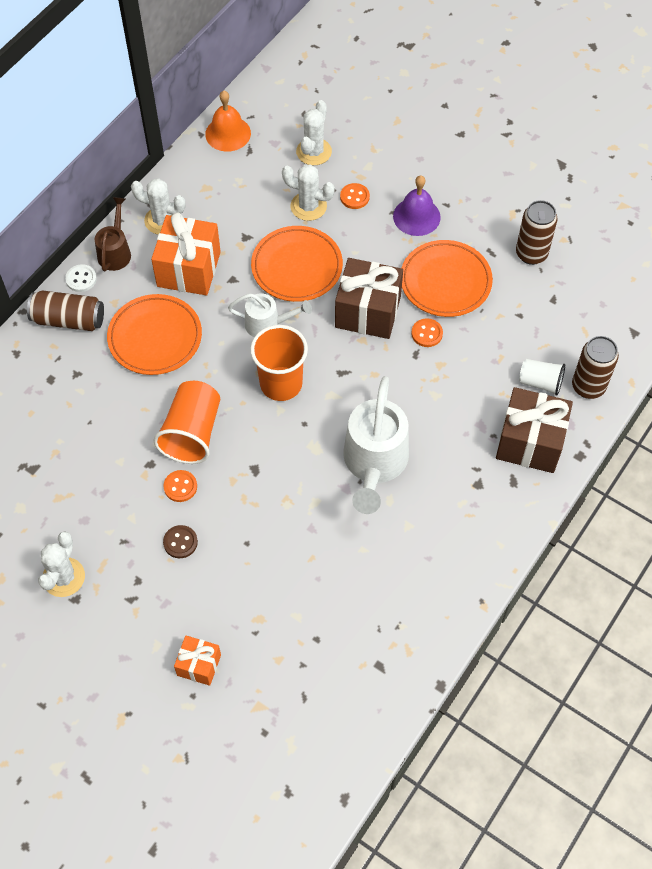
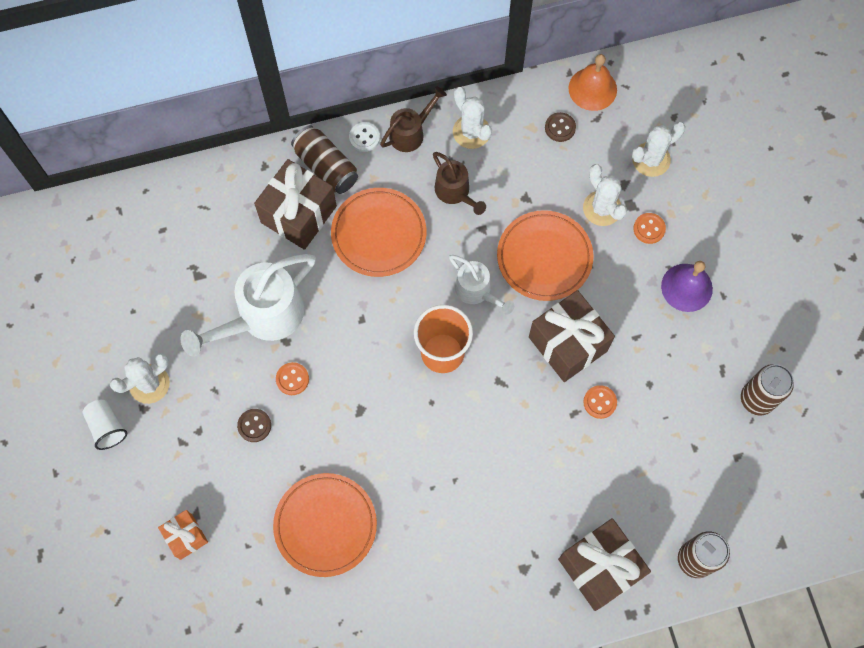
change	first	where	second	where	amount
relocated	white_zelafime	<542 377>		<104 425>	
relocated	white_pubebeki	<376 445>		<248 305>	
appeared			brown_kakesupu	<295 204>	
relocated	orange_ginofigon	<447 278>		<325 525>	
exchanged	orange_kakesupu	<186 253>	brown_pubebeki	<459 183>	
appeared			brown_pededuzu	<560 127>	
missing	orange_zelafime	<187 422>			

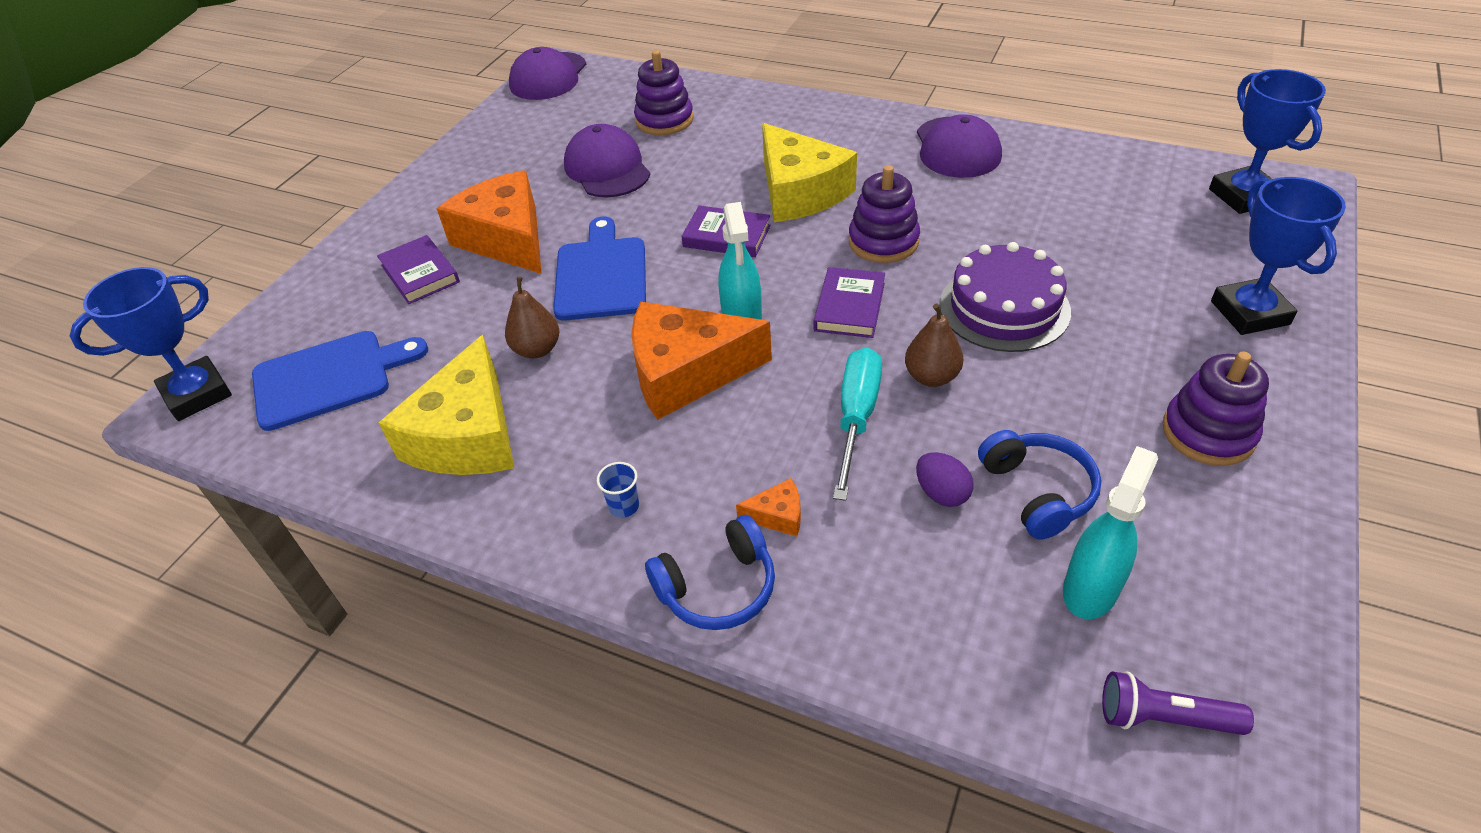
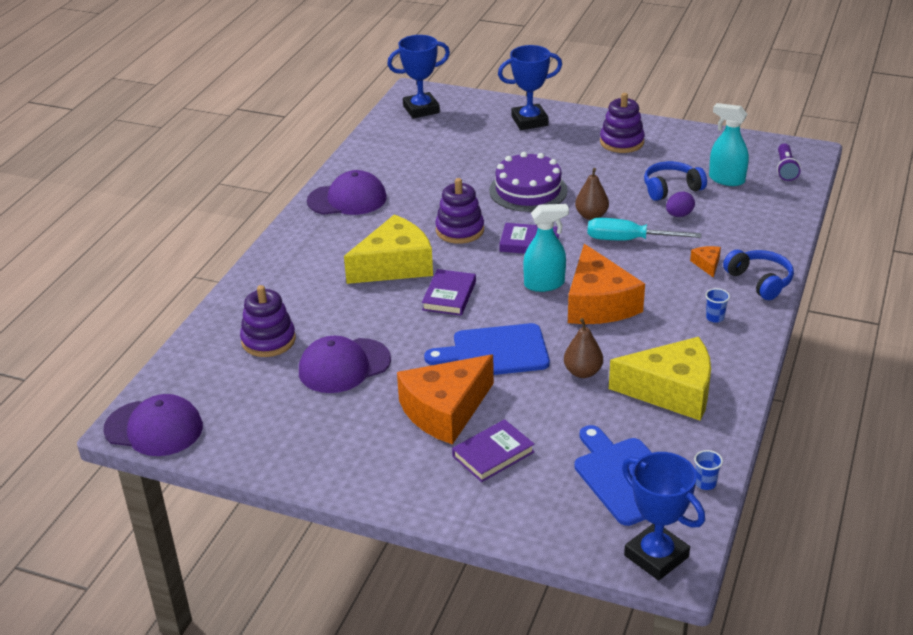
change	first	where	second	where	amount
appeared			blue_zelafime	<708 470>	

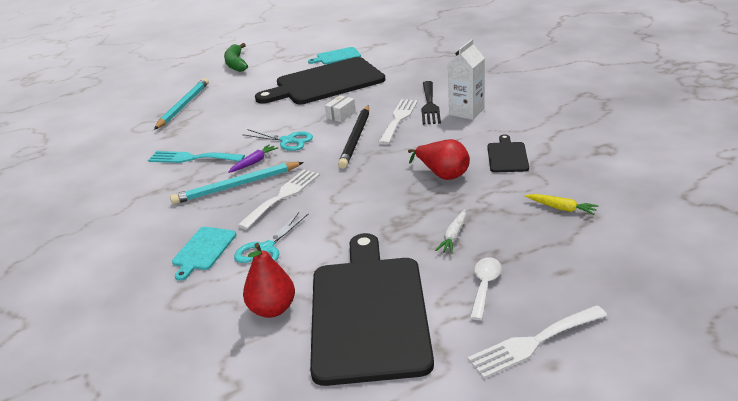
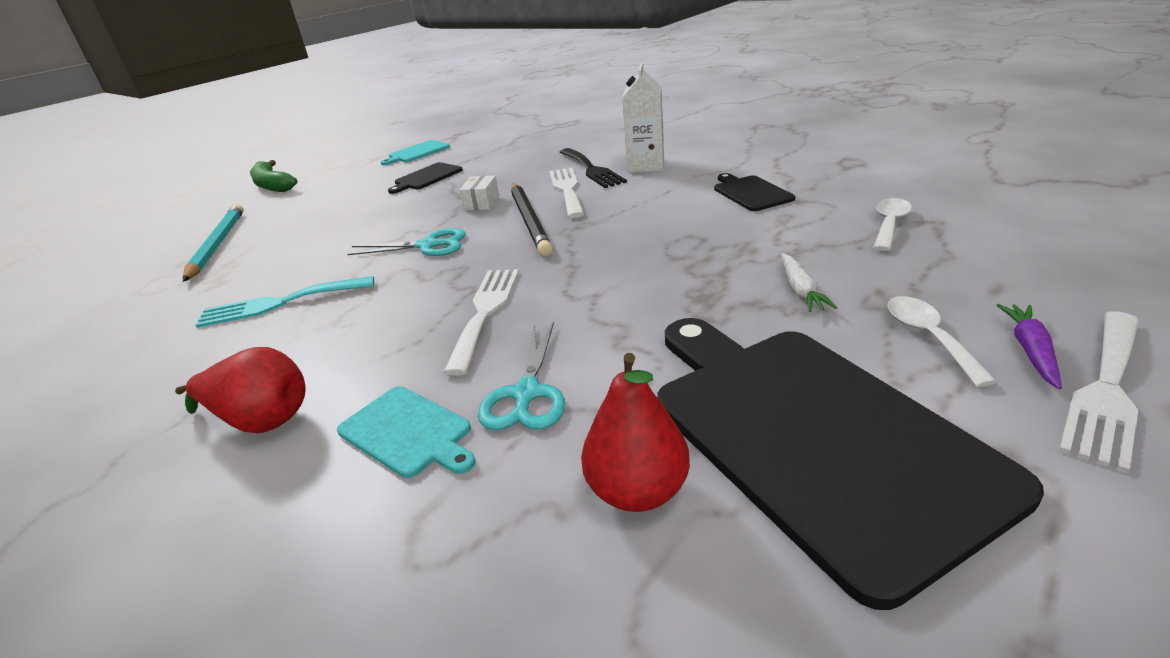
change	first	where	second	where	amount
relocated	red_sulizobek	<439 159>		<240 390>	
spun	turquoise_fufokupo	<204 254>		<406 432>	45 degrees counterclockwise
size	black_fufokupo	<320 80>		<425 178>	x0.44
exchanged	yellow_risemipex	<561 204>	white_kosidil	<892 224>	
relocated	purple_risemipex	<253 158>		<1029 347>	
missing	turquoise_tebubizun	<237 183>			

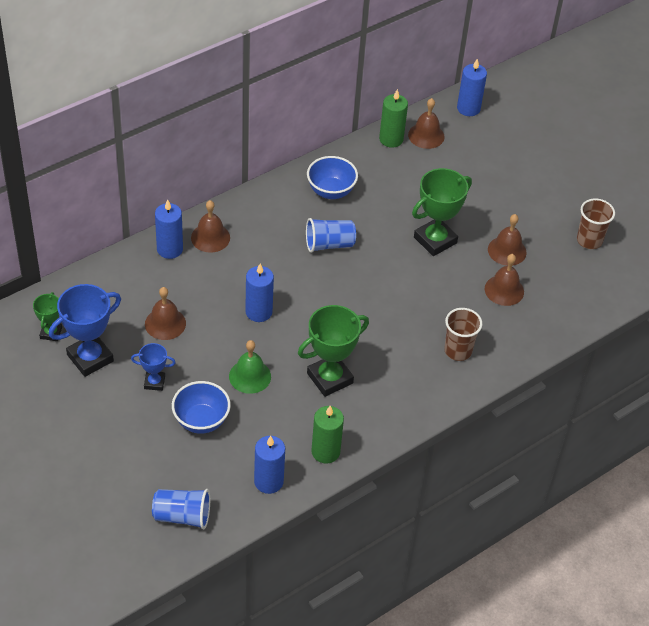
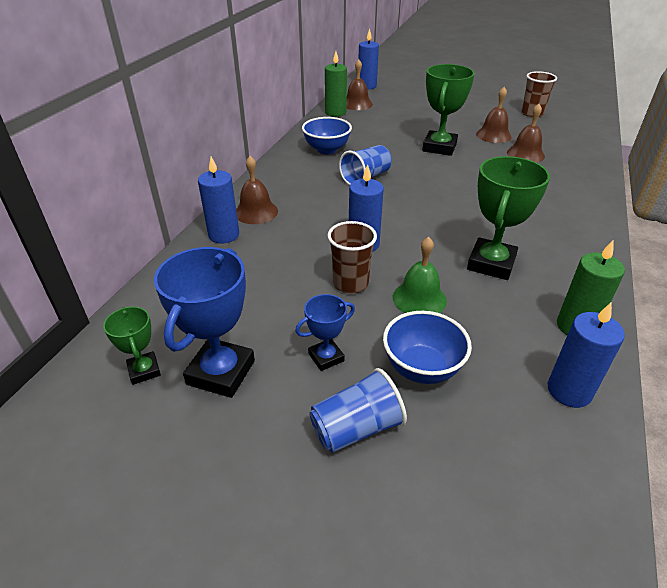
change	first	where	second	where	amount
relocated	blue_zelafime	<181 509>		<358 410>	
relocated	brown_zelafime	<463 334>		<352 257>	
missing	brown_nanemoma	<165 313>			

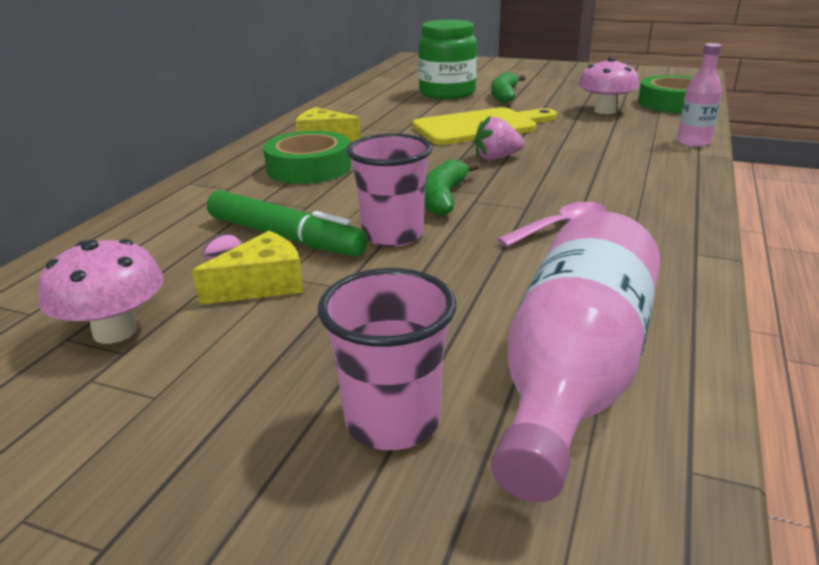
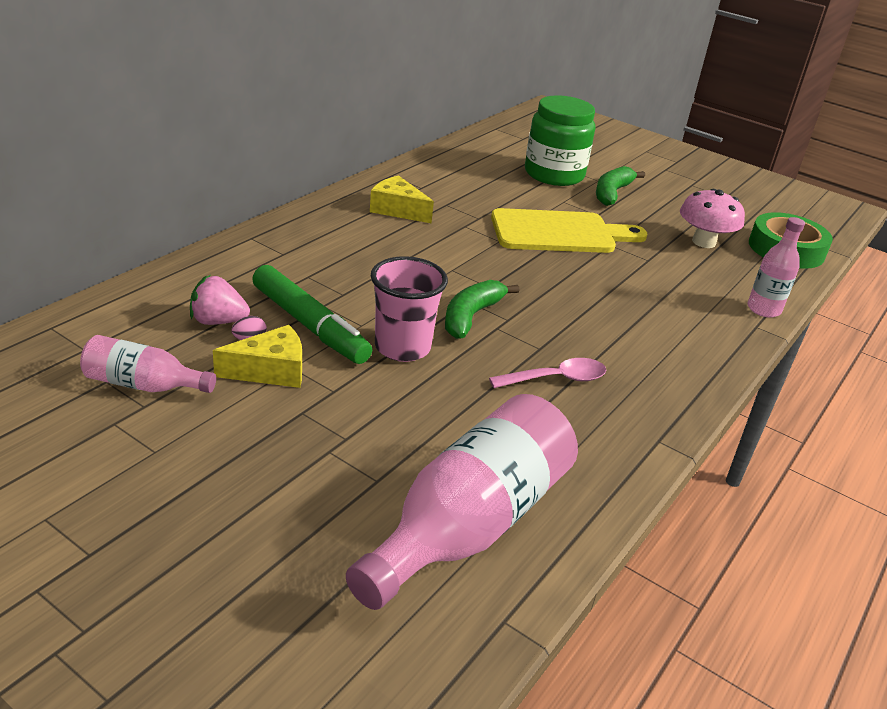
change	first	where	second	where	amount
exchanged	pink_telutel	<101 291>	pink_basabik	<148 364>	
relocated	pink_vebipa	<499 137>		<220 300>	
missing	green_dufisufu	<307 157>			
missing	pink_zelafime	<387 359>			

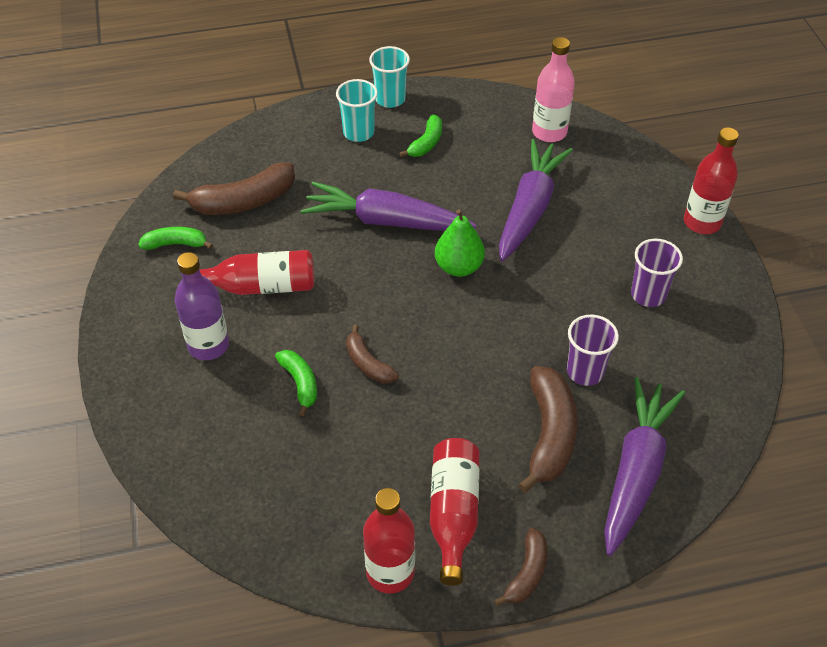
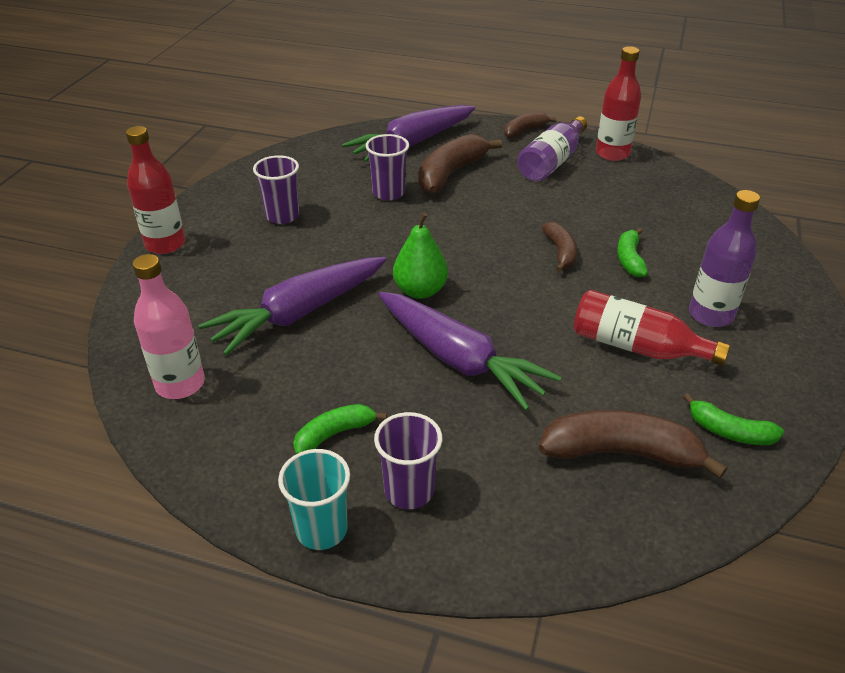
change	first	where	second	where	amount
colour	turquoise_zelafime	<357 110>	purple_zelafime	<408 460>	
colour	red_basabik	<454 512>	purple_basabik	<552 149>	

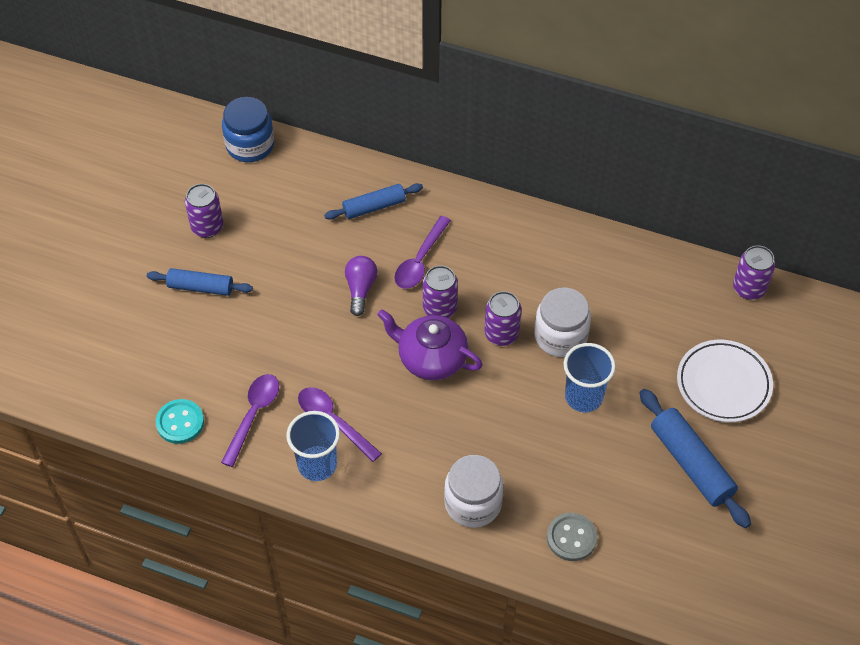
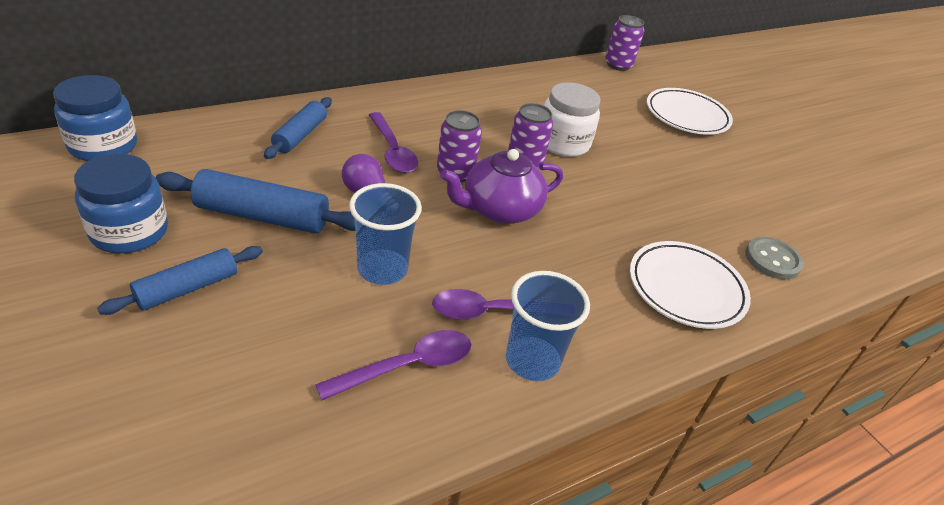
change	first	where	second	where	amount
exchanged	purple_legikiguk	<204 211>	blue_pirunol	<121 204>	
relocated	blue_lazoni	<695 458>		<256 201>	
spun	purple_kosidil	<250 420>		<393 365>	90 degrees clockwise
relocated	blue_zelafime	<590 377>		<385 234>	
exchanged	white_pirunol	<473 491>	white_ginofigon	<690 285>	
missing	turquoise_pededuzu	<180 421>			

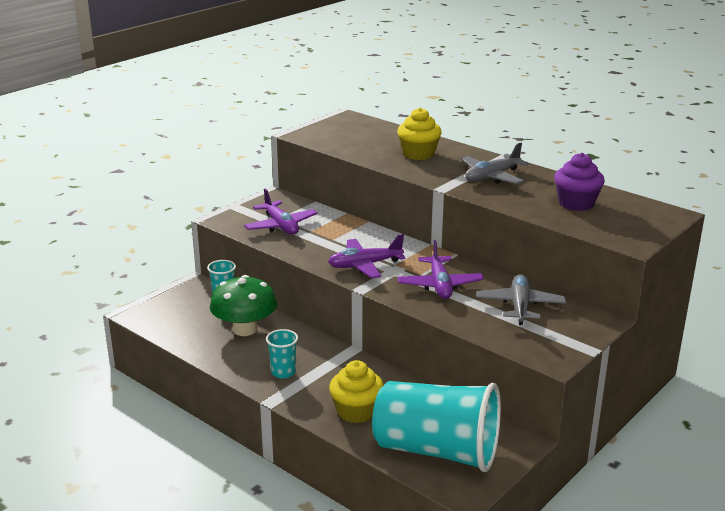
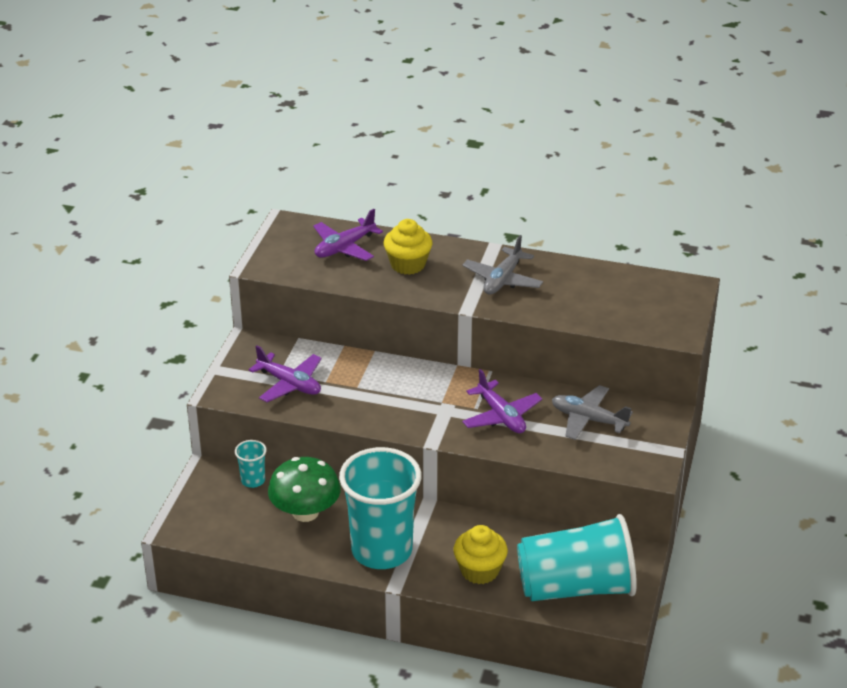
change	first	where	second	where	amount
relocated	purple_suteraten	<367 256>		<348 235>	
size	turquoise_zelafime	<282 354>		<380 508>	x2.41
spun	grey_suteraten	<521 299>		<592 412>	45 degrees counterclockwise
missing	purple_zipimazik	<579 182>			

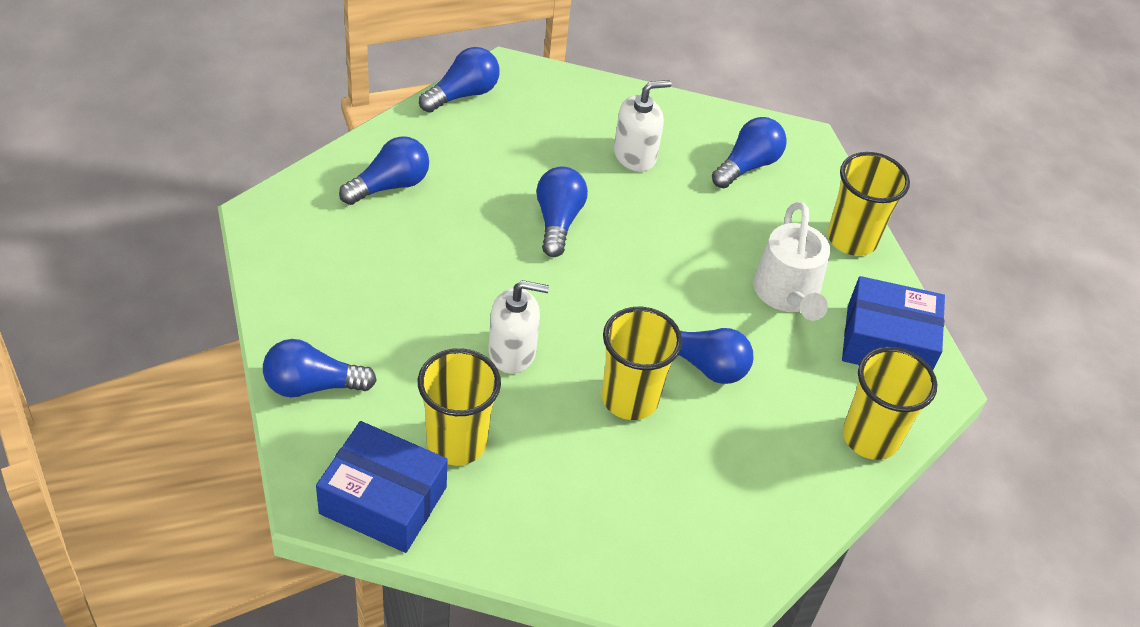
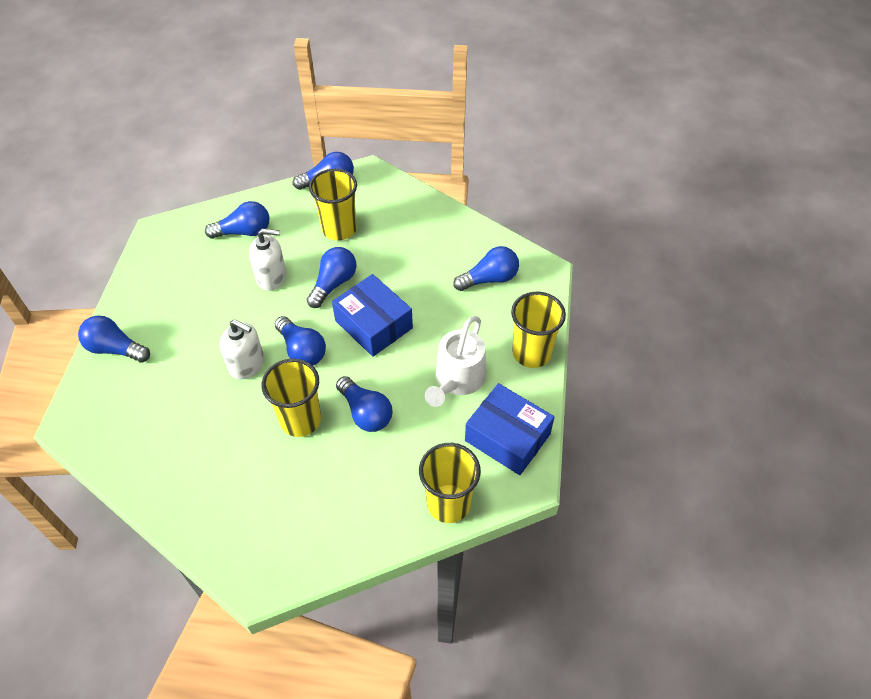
change	first	where	second	where	amount
relocated	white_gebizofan	<643 126>		<268 259>	
appeared			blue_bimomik	<300 341>	
relocated	yellow_zelafime	<459 406>		<333 204>	
relocated	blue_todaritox	<382 487>		<372 315>	

